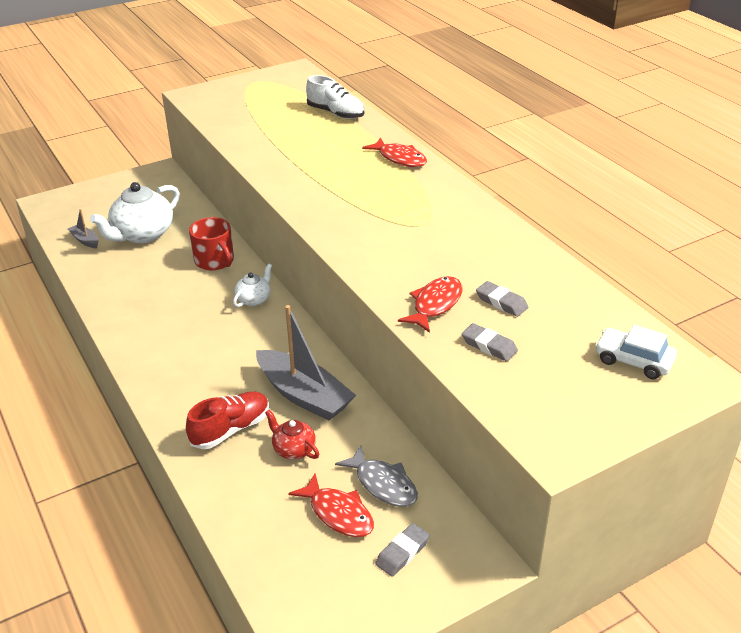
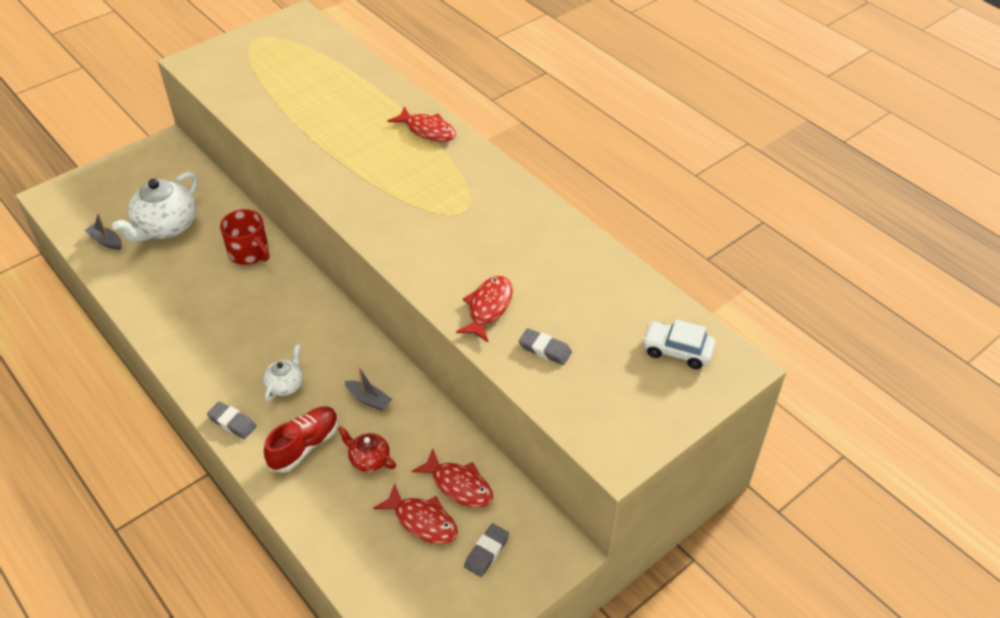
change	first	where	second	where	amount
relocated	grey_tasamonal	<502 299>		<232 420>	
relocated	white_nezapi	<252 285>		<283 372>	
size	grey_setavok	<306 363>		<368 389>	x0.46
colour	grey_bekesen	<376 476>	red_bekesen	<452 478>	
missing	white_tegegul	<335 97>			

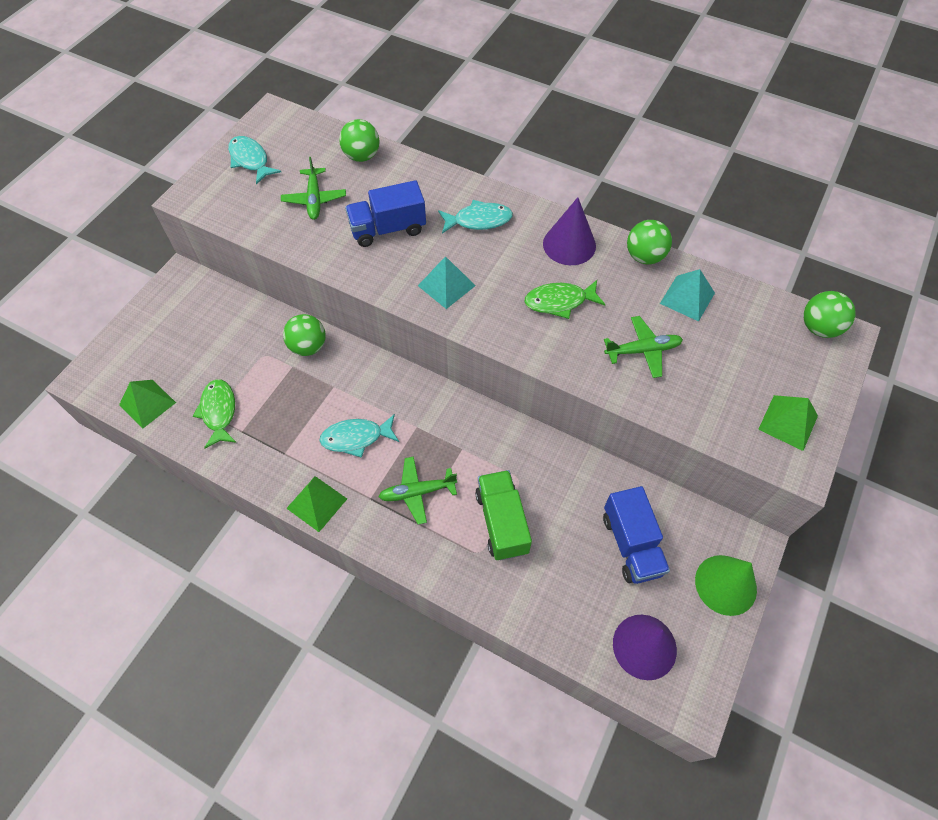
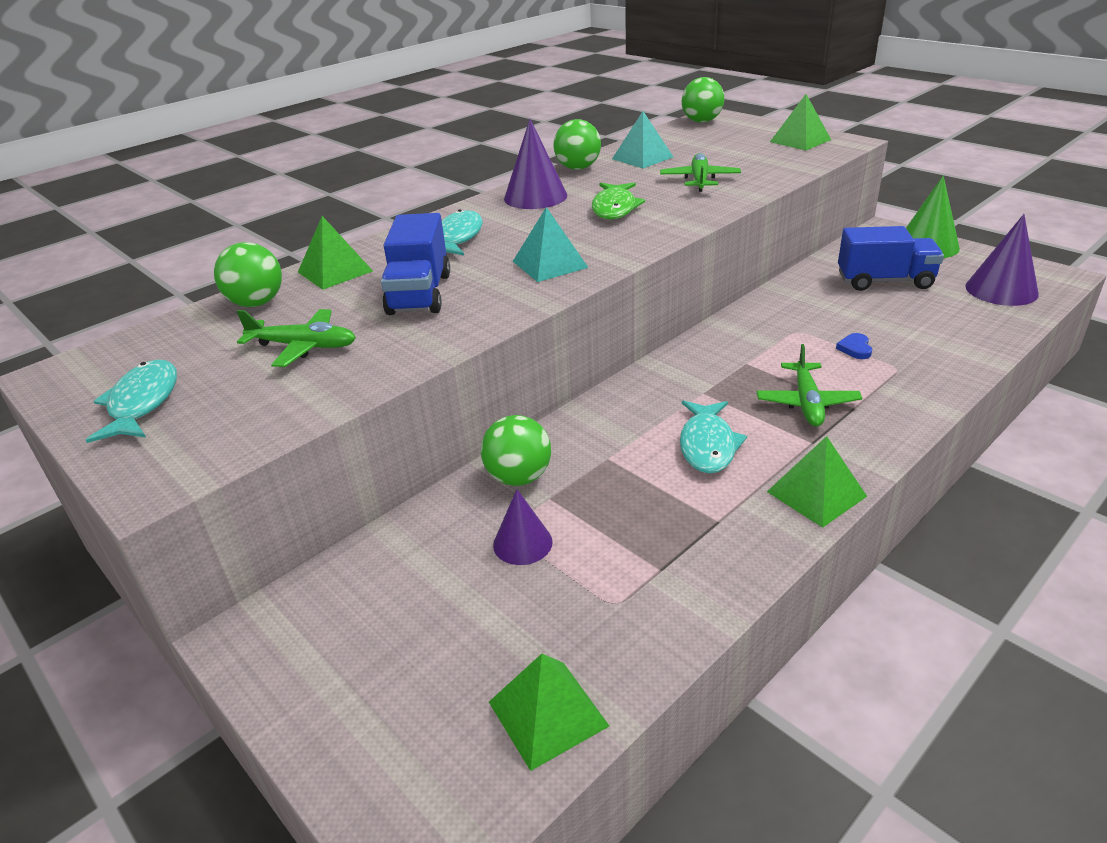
change	first	where	second	where	amount
spun	turquoise_bekesen	<254 160>		<131 401>	105 degrees clockwise
appeared			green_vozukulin	<335 253>	
appeared			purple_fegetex	<523 527>	
exchanged	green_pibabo	<503 515>	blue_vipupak	<854 346>	
missing	green_bekesen	<215 414>			

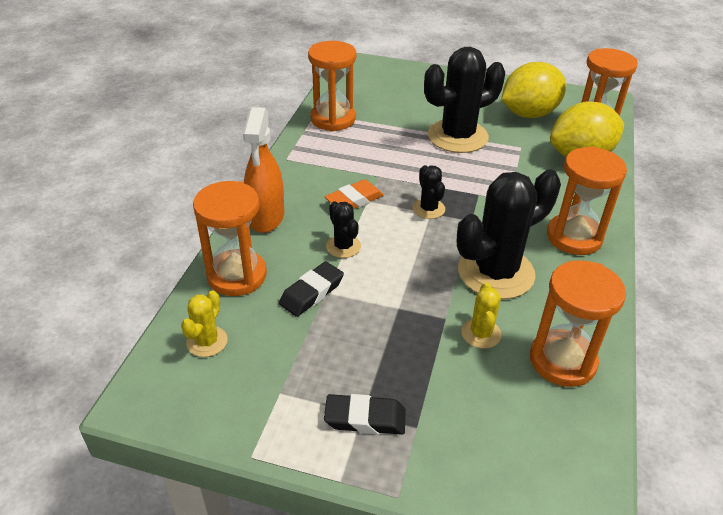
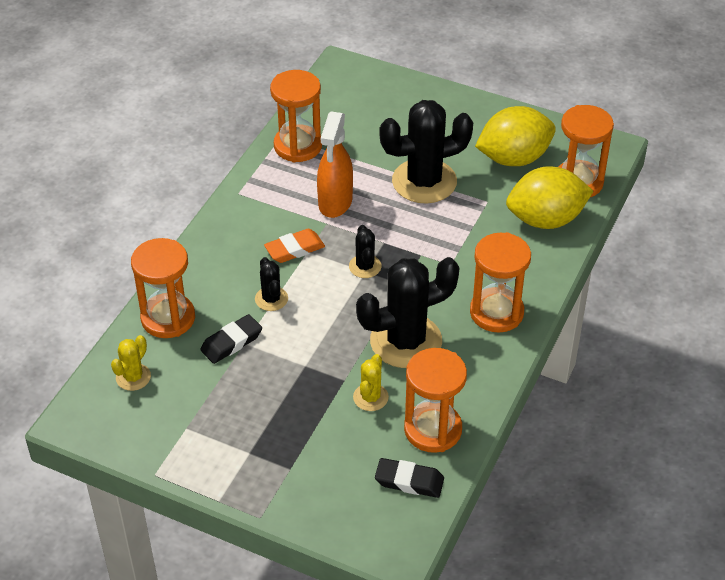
change	first	where	second	where	amount
relocated	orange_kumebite	<263 170>		<335 164>	
relocated	black_tasamonal	<365 414>		<409 478>	

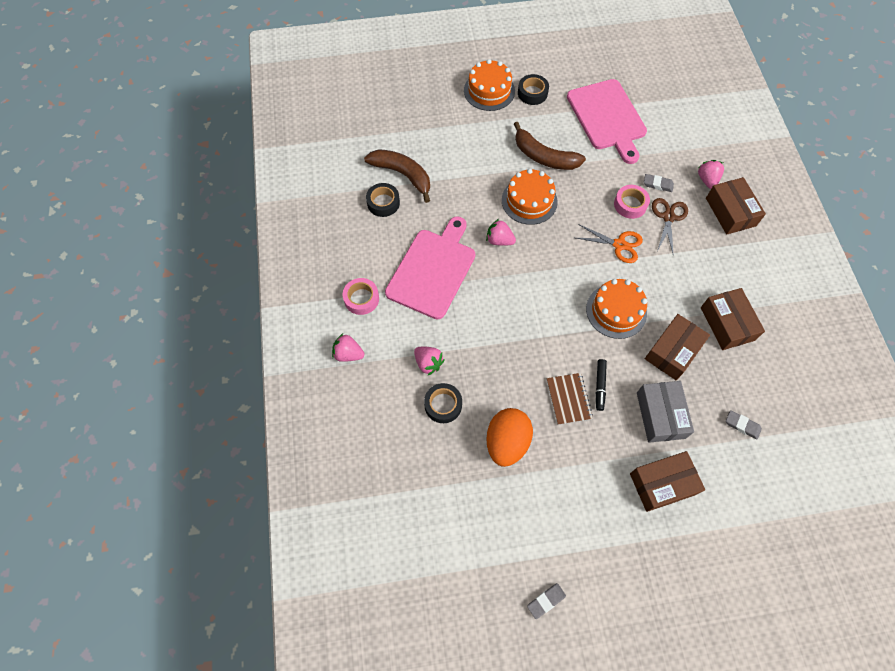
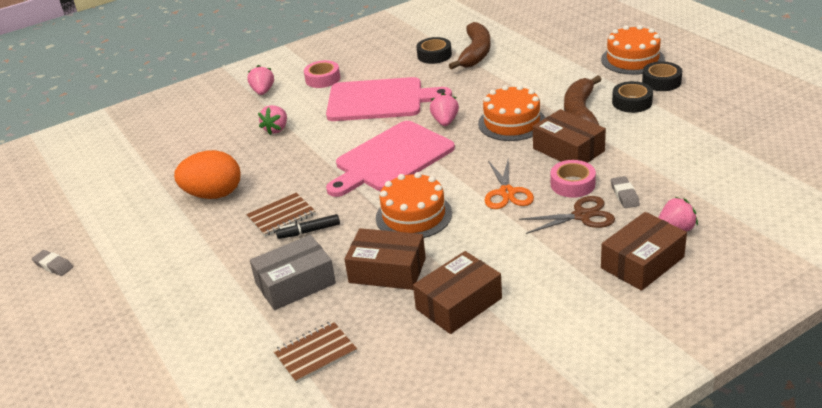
change	first	where	second	where	amount
exchanged	grey_tasamonal	<744 424>	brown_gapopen	<315 352>	
relocated	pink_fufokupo	<607 121>		<390 159>	
relocated	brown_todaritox	<667 481>		<569 136>	
relocated	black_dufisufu	<443 403>		<632 97>	

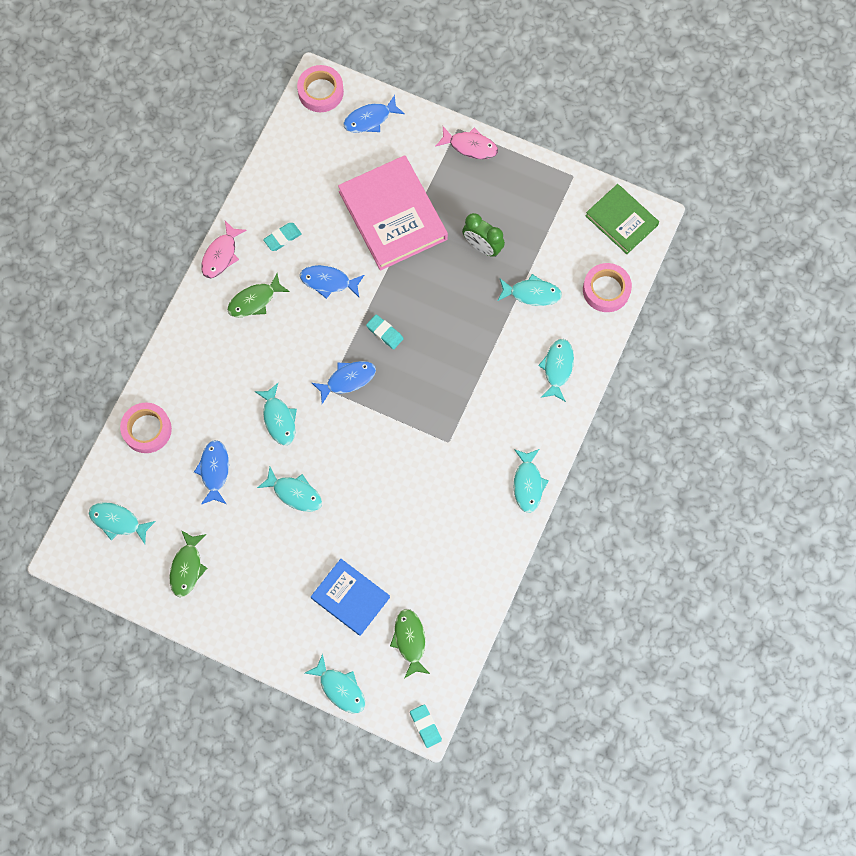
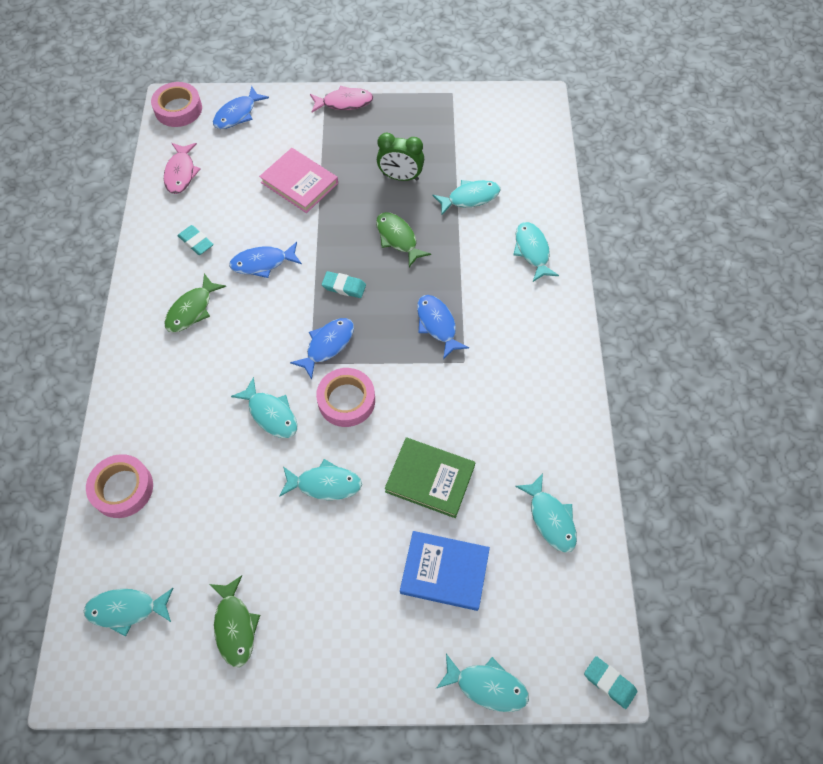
change	first	where	second	where	amount
relocated	pink_bekesen	<224 249>		<182 168>	
spun	turquoise_tasamonal	<282 237>		<195 240>	75 degrees counterclockwise
size	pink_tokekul	<393 213>		<298 180>	x0.61
relocated	pink_dufisufu	<607 287>		<345 397>	
relocated	green_bekesen	<410 644>		<403 239>	
relocated	green_tokekul	<622 219>		<430 478>	
relocated	blue_bekesen	<211 472>		<443 327>	
relocated	turquoise_bekesen	<531 481>		<546 513>	

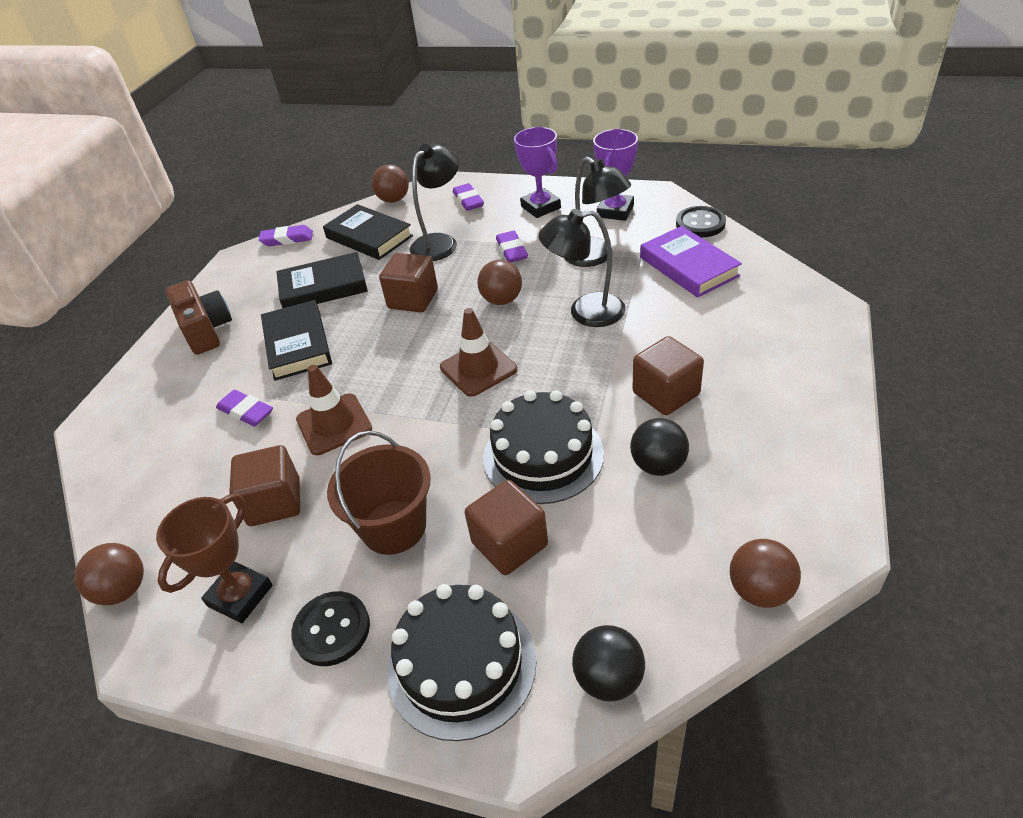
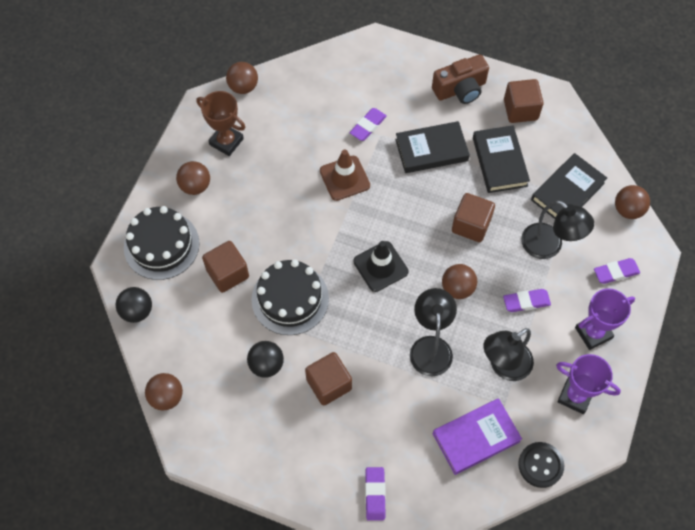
change	first	where	second	where	amount
exchanged	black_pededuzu	<330 628>	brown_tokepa	<193 178>	
colour	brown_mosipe	<478 352>	black_mosipe	<380 266>	
relocated	purple_tasamonal	<286 235>		<375 494>	
relocated	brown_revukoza	<264 485>		<524 101>	
missing	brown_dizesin	<379 493>			

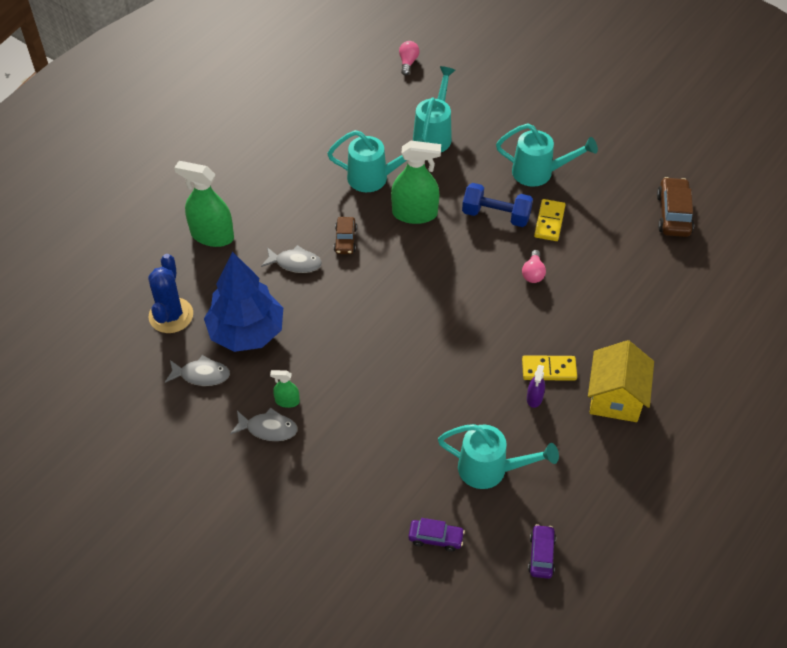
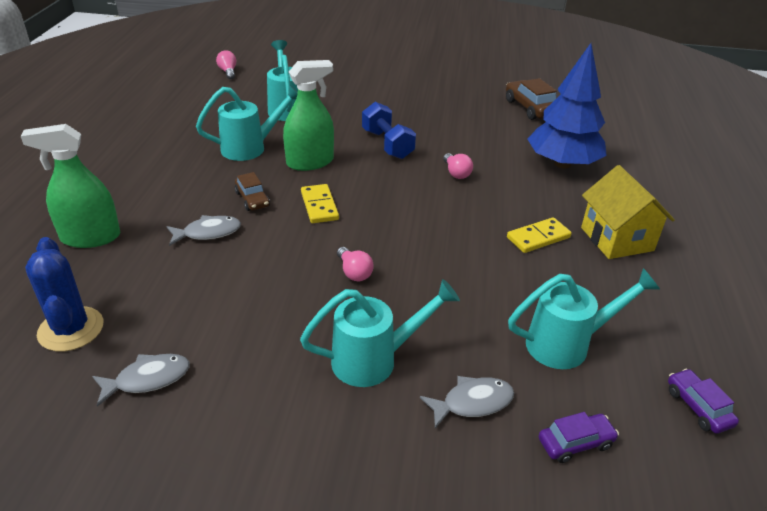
change	first	where	second	where	amount
relocated	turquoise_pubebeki	<547 155>		<380 333>	
relocated	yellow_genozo	<549 220>		<320 203>	
appeared			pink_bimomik	<355 264>	
spun	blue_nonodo	<497 205>		<389 130>	75 degrees clockwise
relocated	grey_bekesen	<264 424>		<467 402>	
relocated	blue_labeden	<243 302>		<567 105>	
missing	green_kumebite	<285 389>			
missing	purple_kumebite	<536 386>			

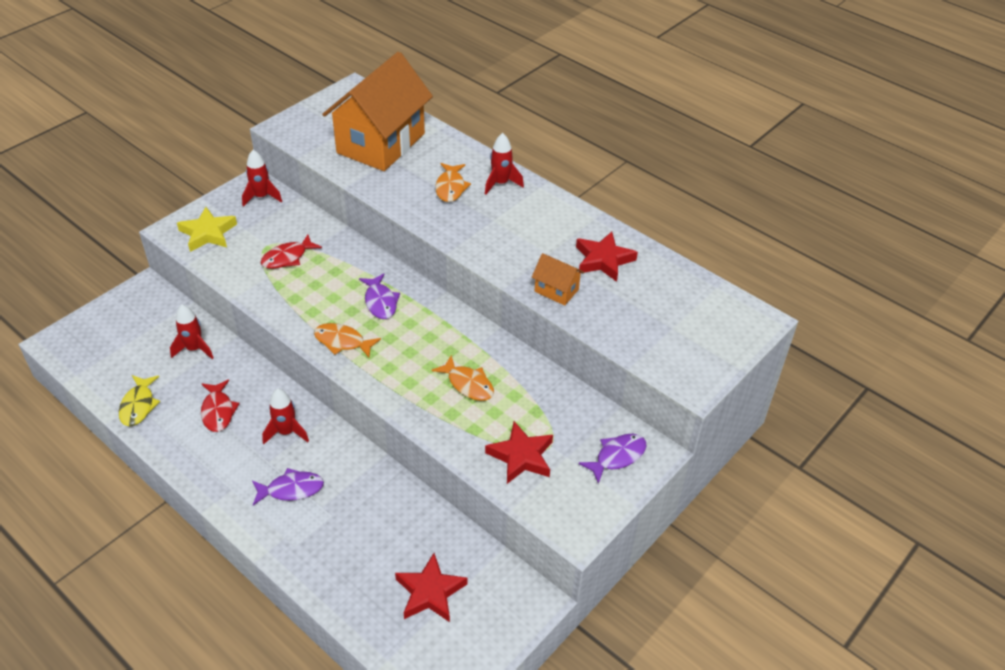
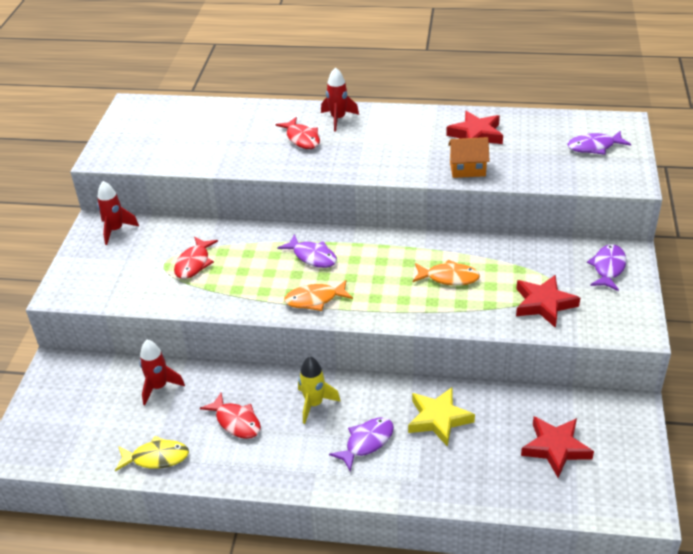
change	first	where	second	where	amount
spun	yellow_bekesen	<139 400>		<152 453>	60 degrees counterclockwise
colour	orange_bekesen	<453 182>	red_bekesen	<297 133>	
colour	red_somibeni	<285 416>	yellow_somibeni	<319 390>	
relocated	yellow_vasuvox	<207 229>		<441 417>	
appeared			purple_bekesen	<599 143>	
missing	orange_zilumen	<377 111>			

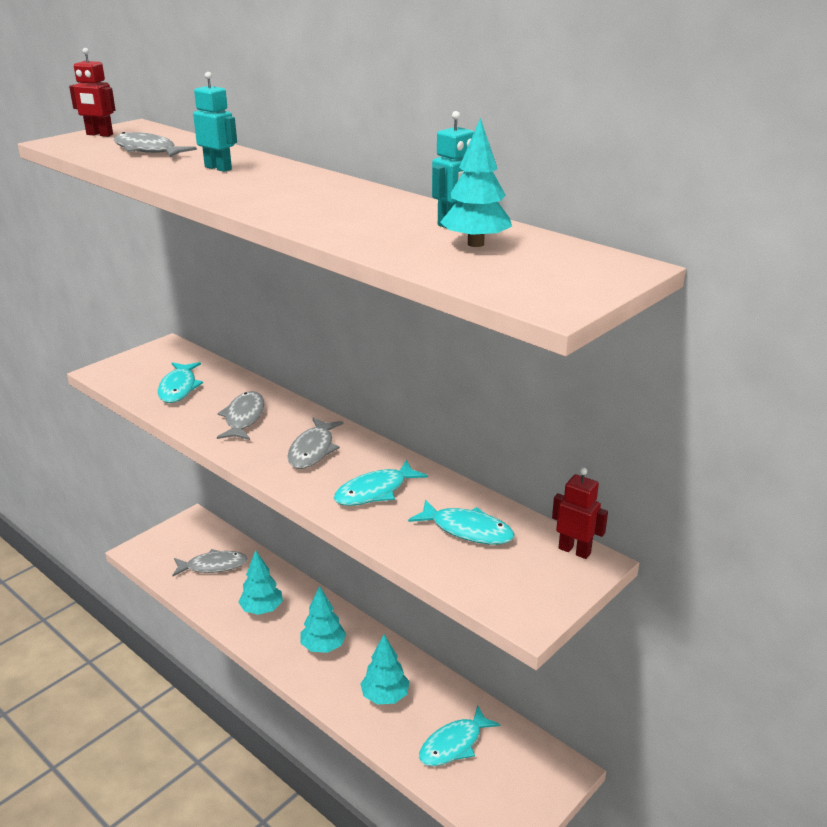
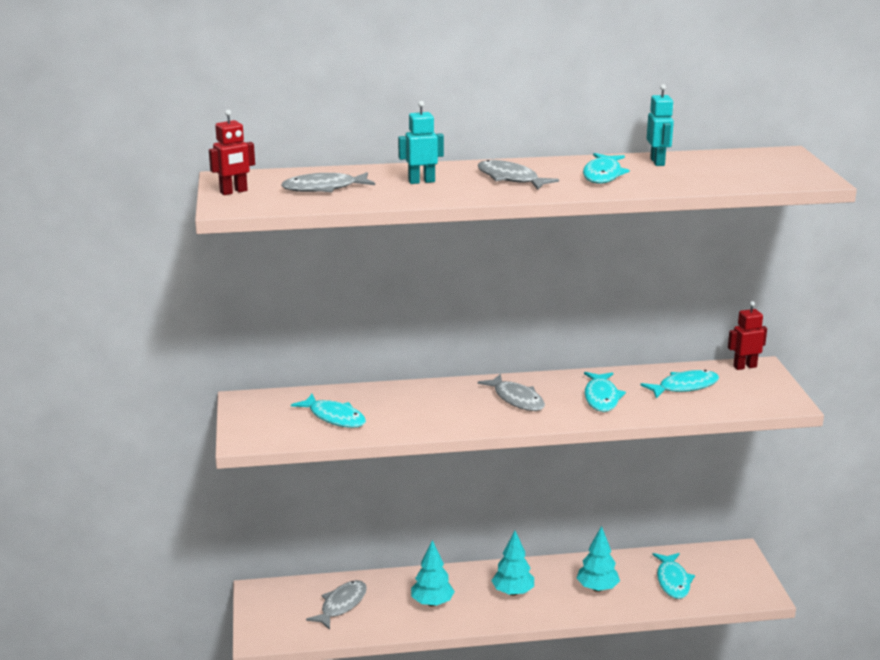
change	first	where	second	where	amount
relocated	grey_bekesen	<241 415>		<518 175>	
appeared			turquoise_bekesen	<606 168>	
missing	turquoise_labeden	<476 182>			

